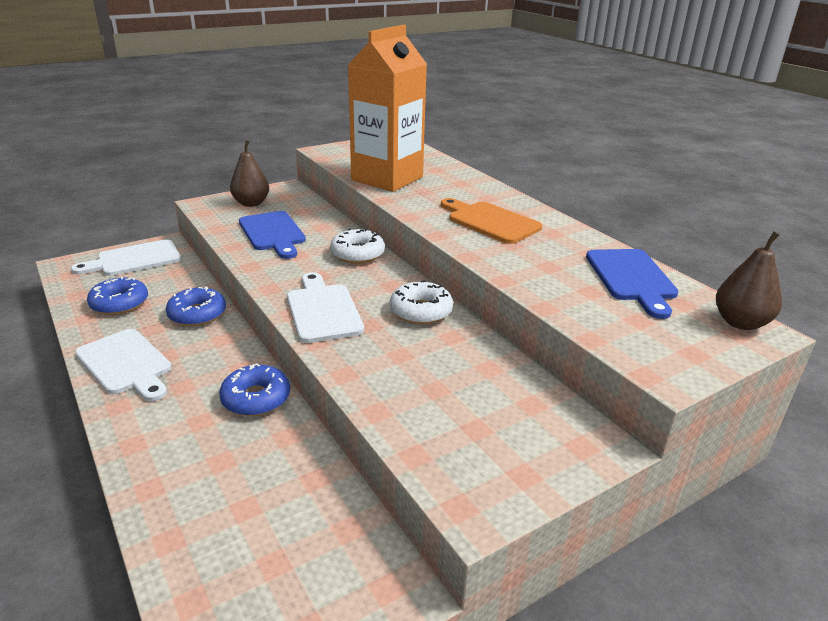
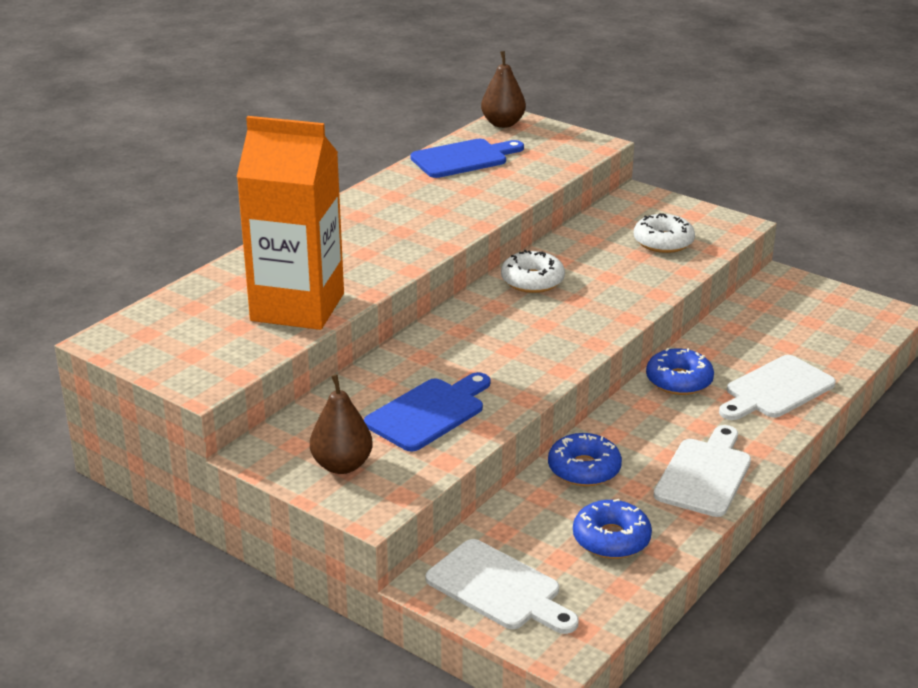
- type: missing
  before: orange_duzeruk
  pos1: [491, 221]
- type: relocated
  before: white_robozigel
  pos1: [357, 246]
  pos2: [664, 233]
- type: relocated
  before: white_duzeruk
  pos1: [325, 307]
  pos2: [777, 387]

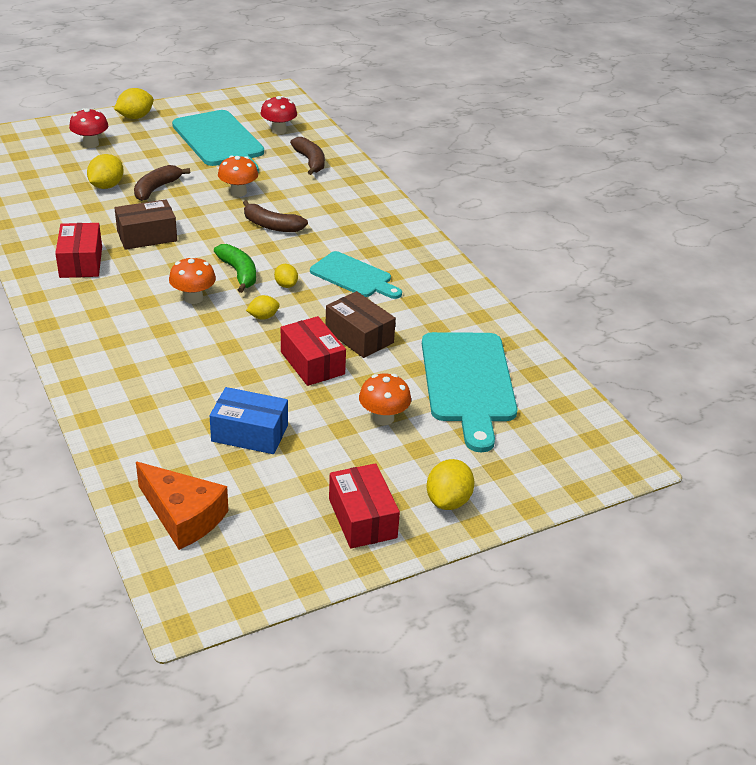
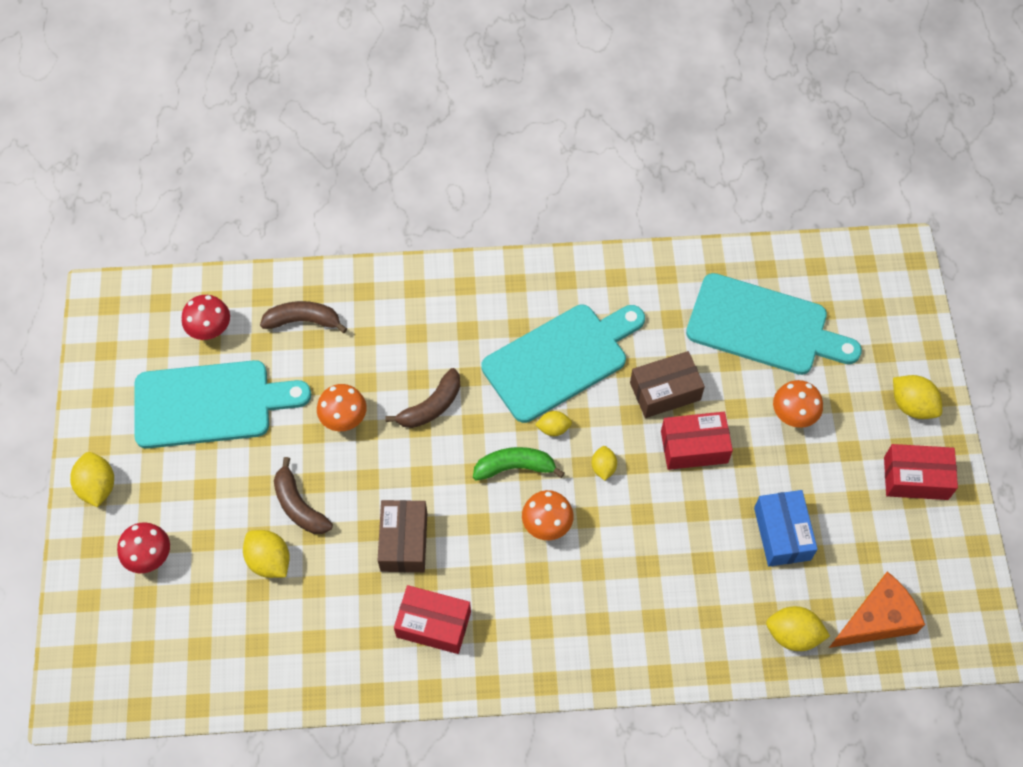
- type: size
  before: turquoise_duzeruk
  pos1: [356, 275]
  pos2: [563, 364]
  scale: 1.62
- type: spun
  before: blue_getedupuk
  pos1: [249, 420]
  pos2: [786, 528]
  turn: -45
- type: appeared
  after: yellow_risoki
  pos2: [798, 628]

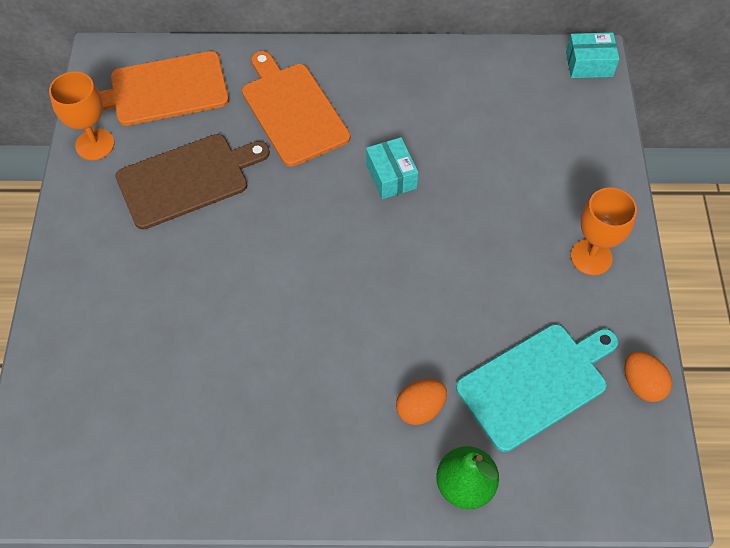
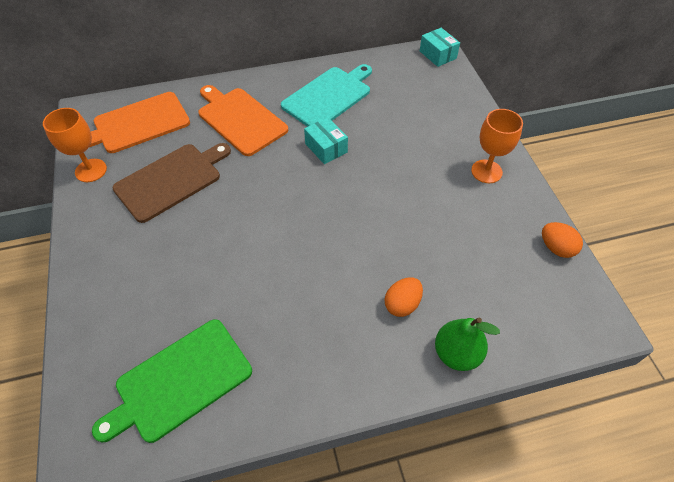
- type: spun
  before: turquoise_getedupuk
  pos1: [592, 55]
  pos2: [440, 47]
  turn: 75
- type: relocated
  before: turquoise_duzeruk
  pos1: [537, 388]
  pos2: [326, 95]
- type: appeared
  after: green_duzeruk
  pos2: [172, 381]

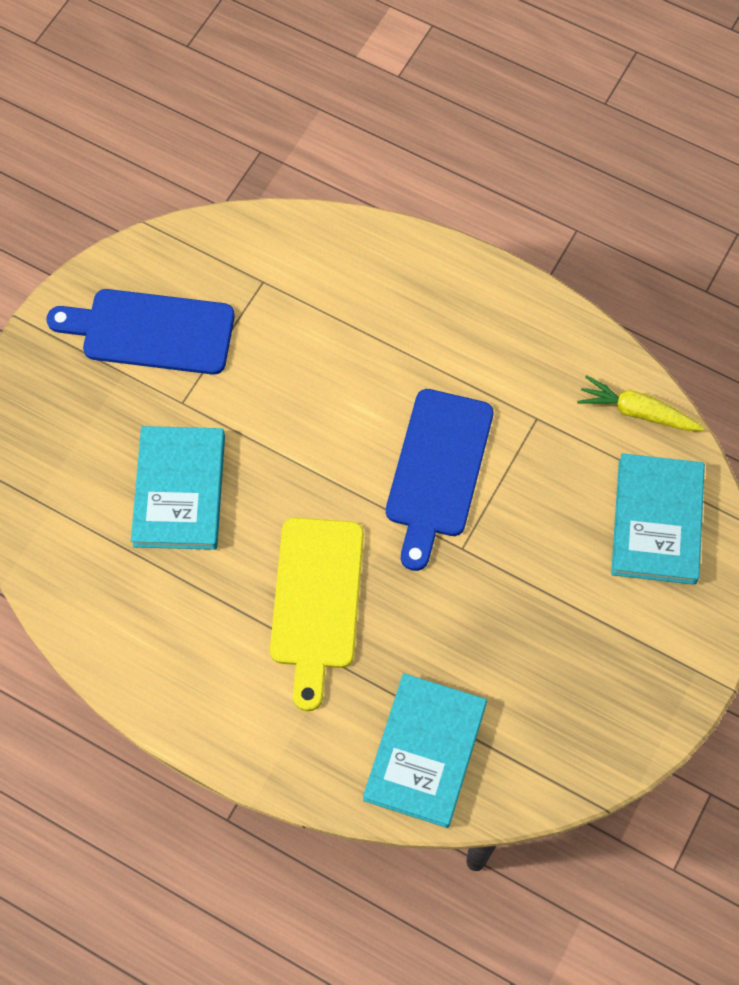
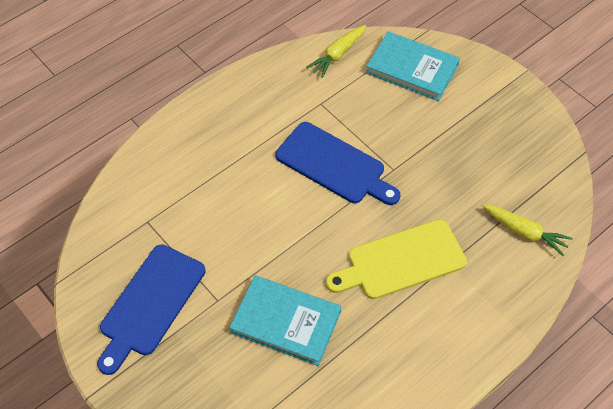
- type: spun
  before: yellow_duzeruk
  pos1: [317, 614]
  pos2: [396, 259]
  turn: 135
- type: exchanged
  before: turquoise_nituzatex
  after: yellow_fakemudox
  pos1: [425, 750]
  pos2: [527, 230]

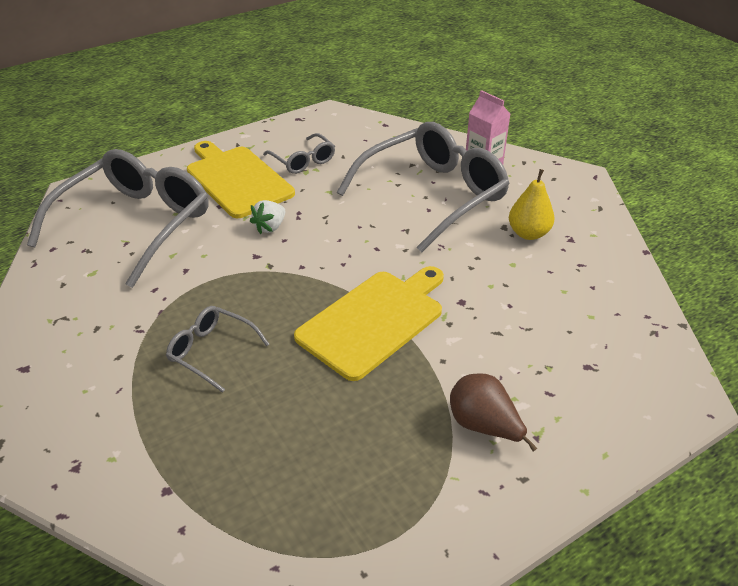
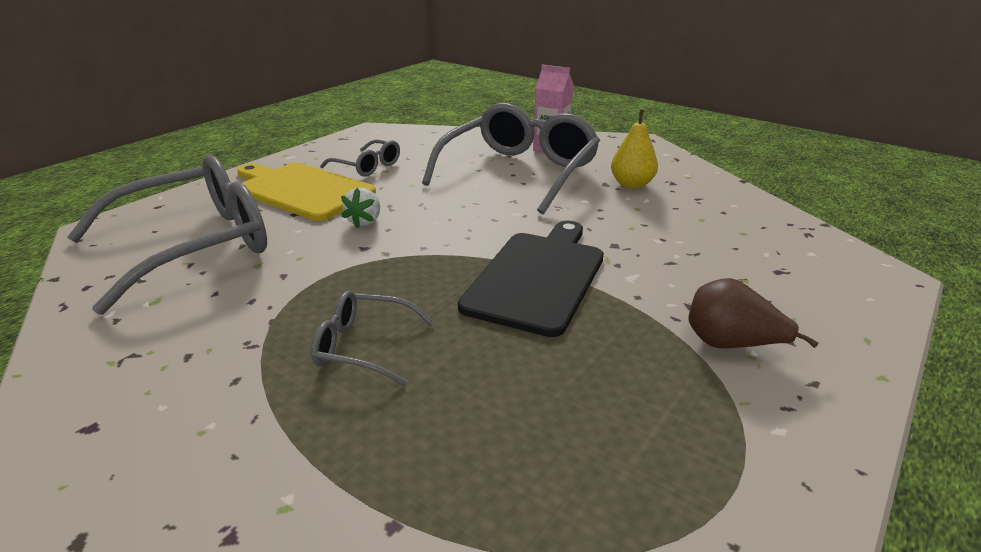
- type: spun
  before: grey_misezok
  pos1: [118, 218]
  pos2: [167, 235]
  turn: 45
- type: colour
  before: yellow_duzeruk
  after: black_duzeruk
  pos1: [369, 323]
  pos2: [531, 279]

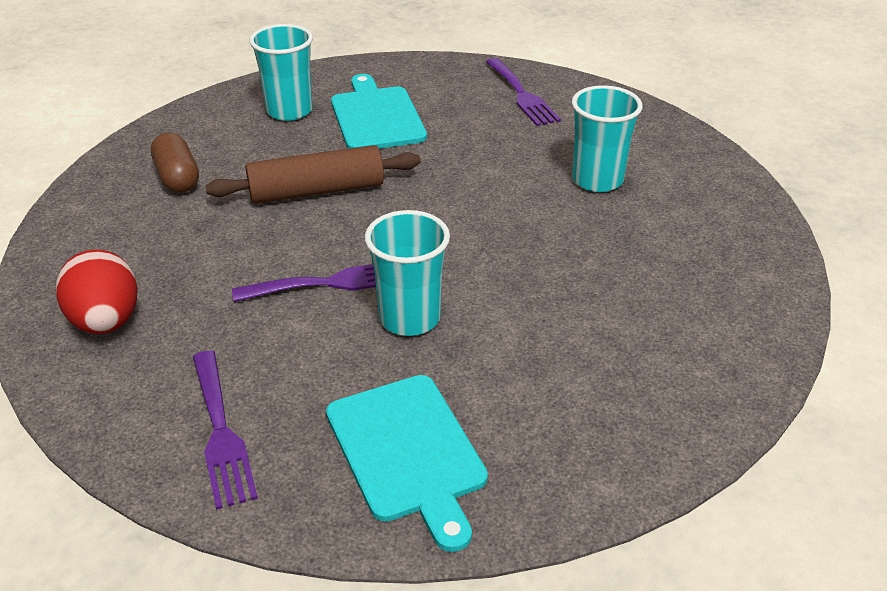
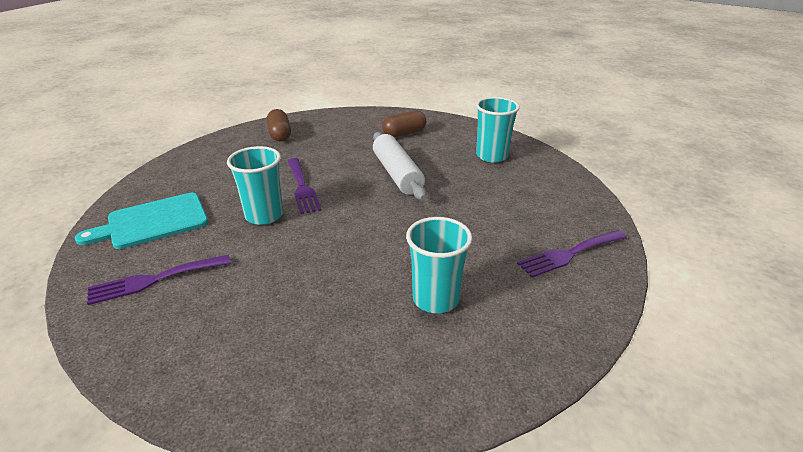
- type: missing
  before: turquoise_duzeruk
  pos1: [379, 111]
- type: colour
  before: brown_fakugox
  after: white_fakugox
  pos1: [313, 174]
  pos2: [399, 166]
- type: exchanged
  before: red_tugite
  after: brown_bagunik
  pos1: [97, 291]
  pos2: [279, 125]
- type: relocated
  before: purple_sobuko
  pos1: [225, 430]
  pos2: [159, 280]

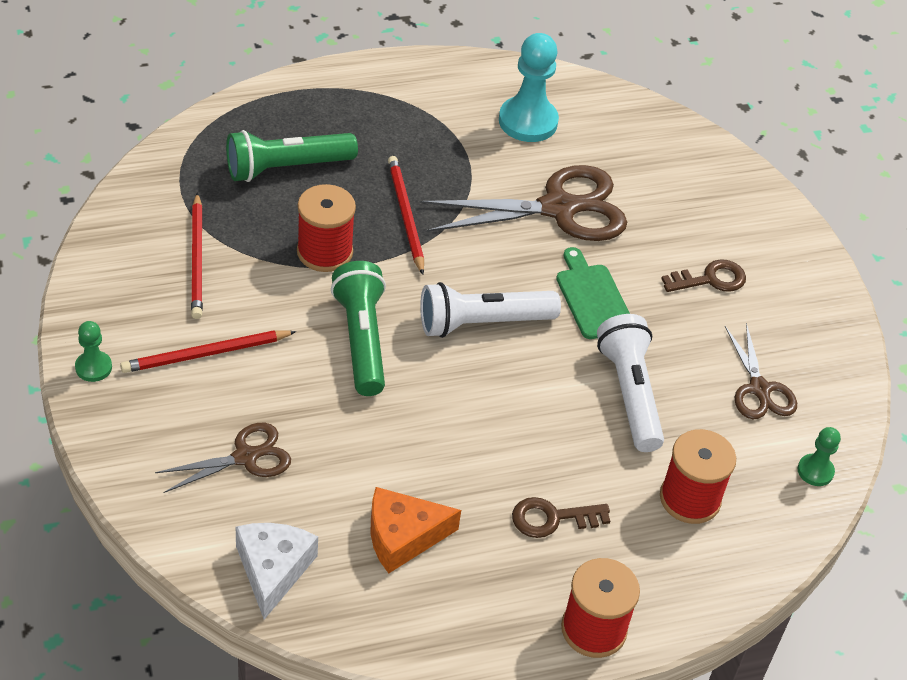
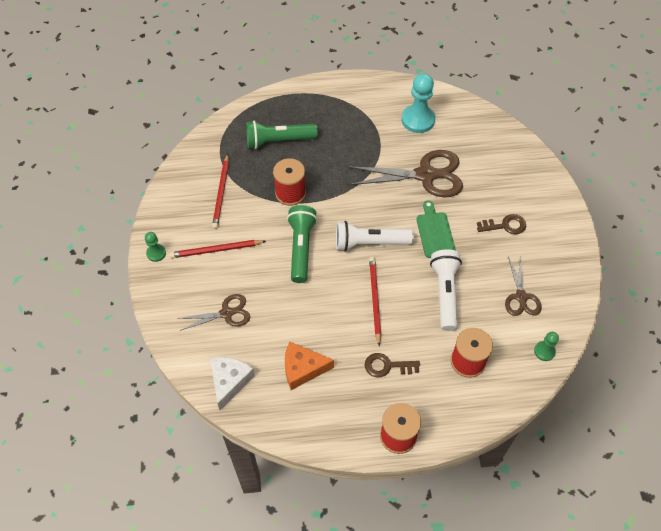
- type: relocated
  before: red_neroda
  pos1: [406, 215]
  pos2: [375, 301]

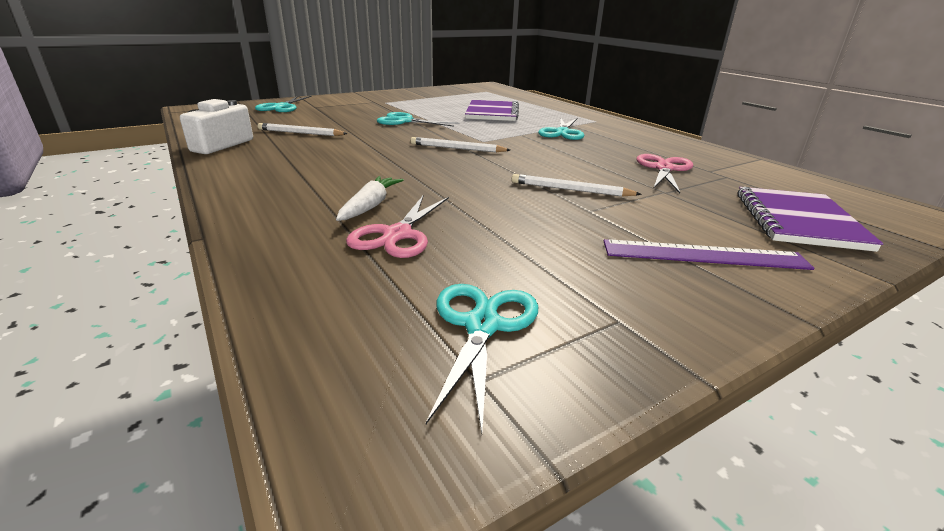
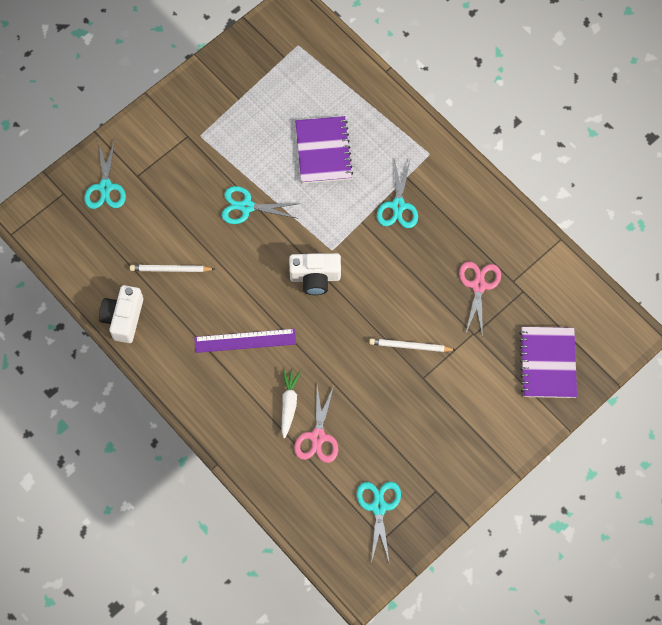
- type: exchanged
  before: white_neroda
  after: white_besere
  pos1: [460, 145]
  pos2: [315, 274]
- type: relocated
  before: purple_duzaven
  pos1: [709, 254]
  pos2: [245, 341]

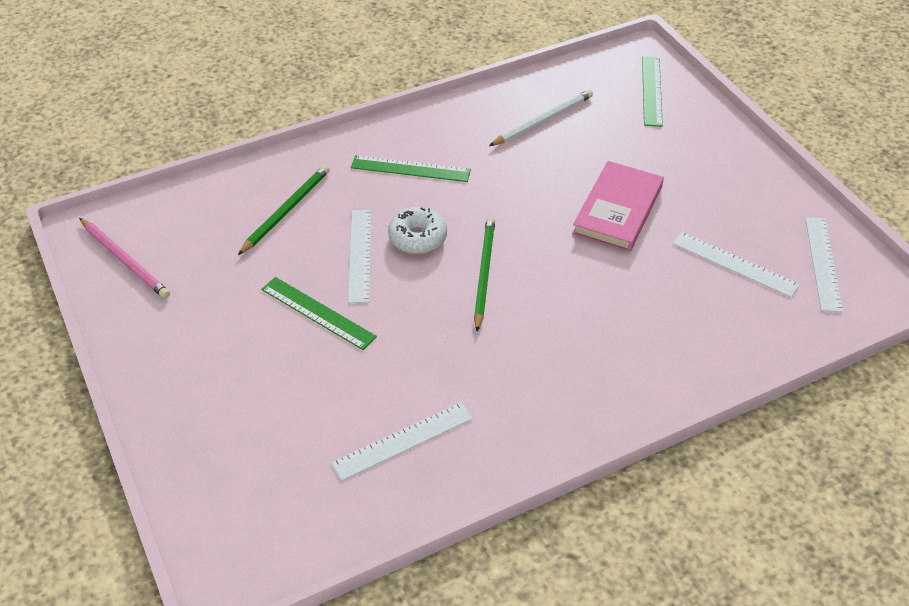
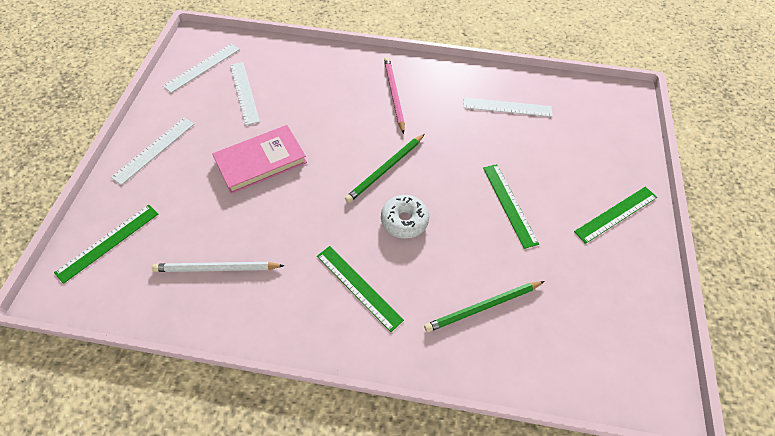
- type: relocated
  before: white_duzaven
  pos1: [360, 256]
  pos2: [152, 151]
- type: relocated
  before: pink_neroda
  pos1: [124, 258]
  pos2: [394, 95]
- type: appeared
  after: green_duzaven
  pos2: [615, 215]

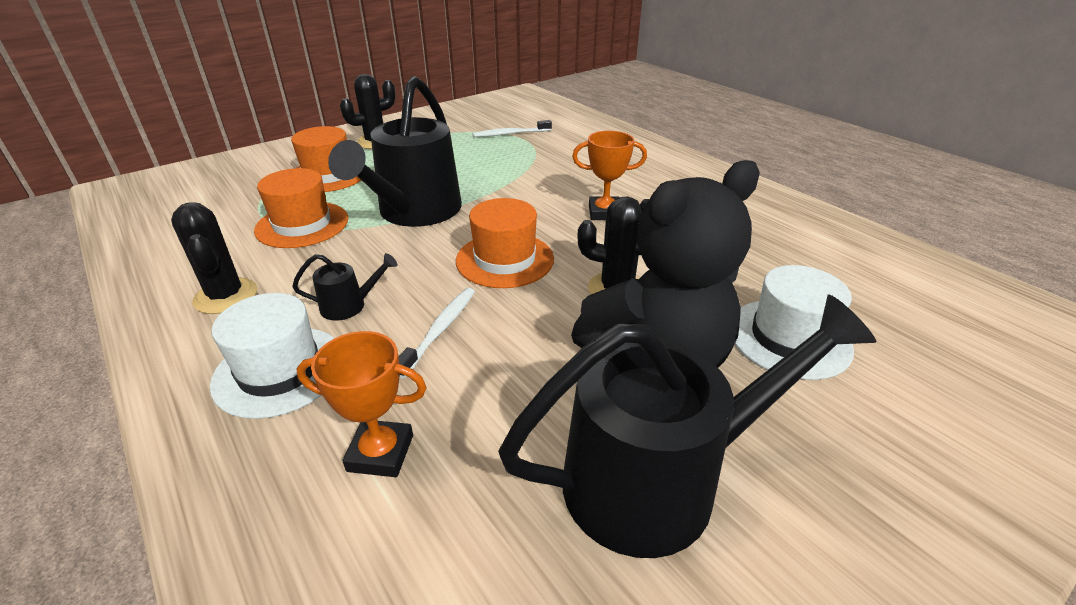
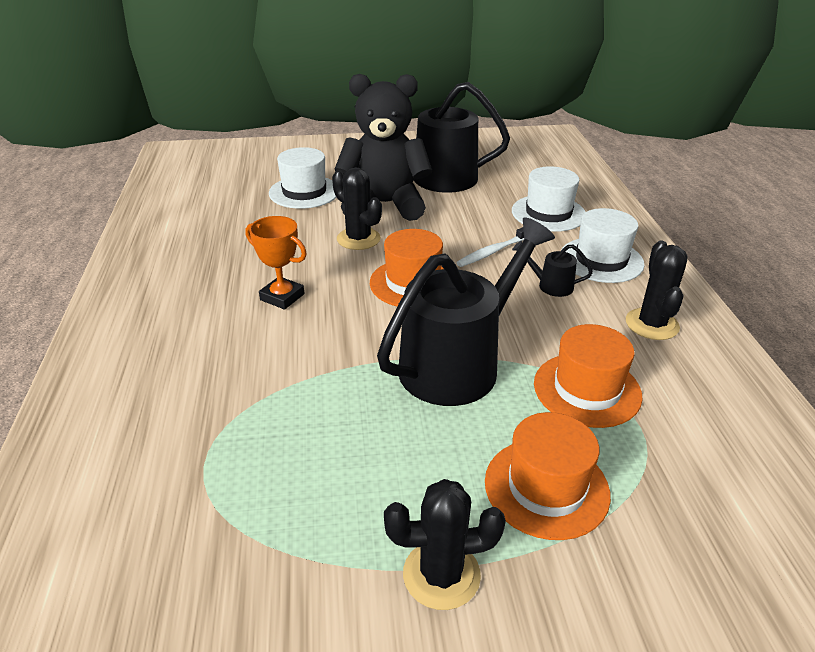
- type: missing
  before: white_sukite
  pos1: [512, 128]
- type: exchanged
  before: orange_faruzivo
  after: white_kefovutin
  pos1: [361, 404]
  pos2: [549, 199]

